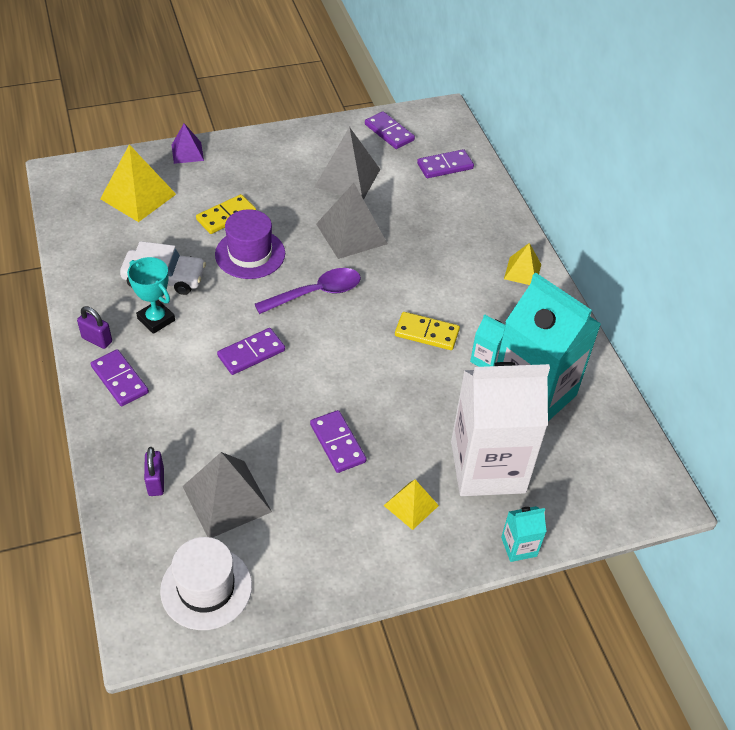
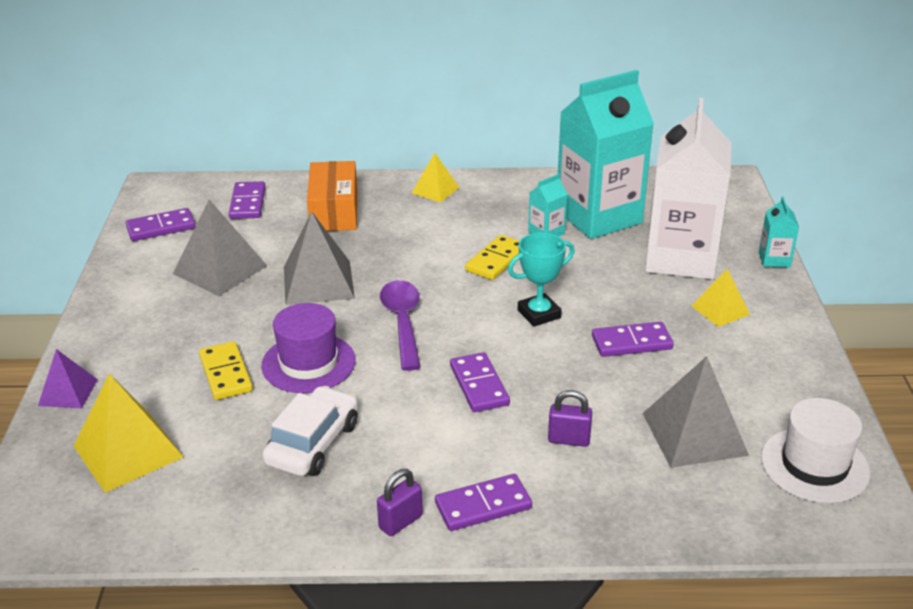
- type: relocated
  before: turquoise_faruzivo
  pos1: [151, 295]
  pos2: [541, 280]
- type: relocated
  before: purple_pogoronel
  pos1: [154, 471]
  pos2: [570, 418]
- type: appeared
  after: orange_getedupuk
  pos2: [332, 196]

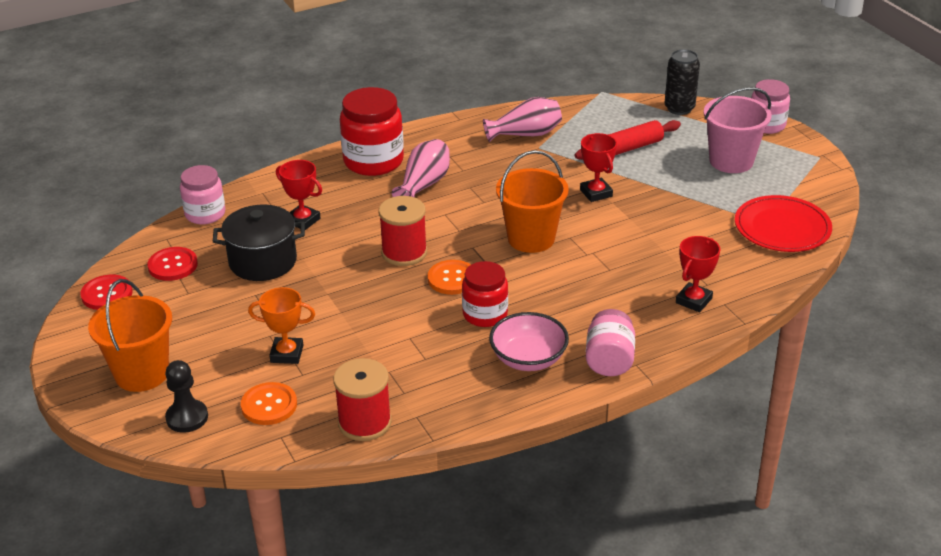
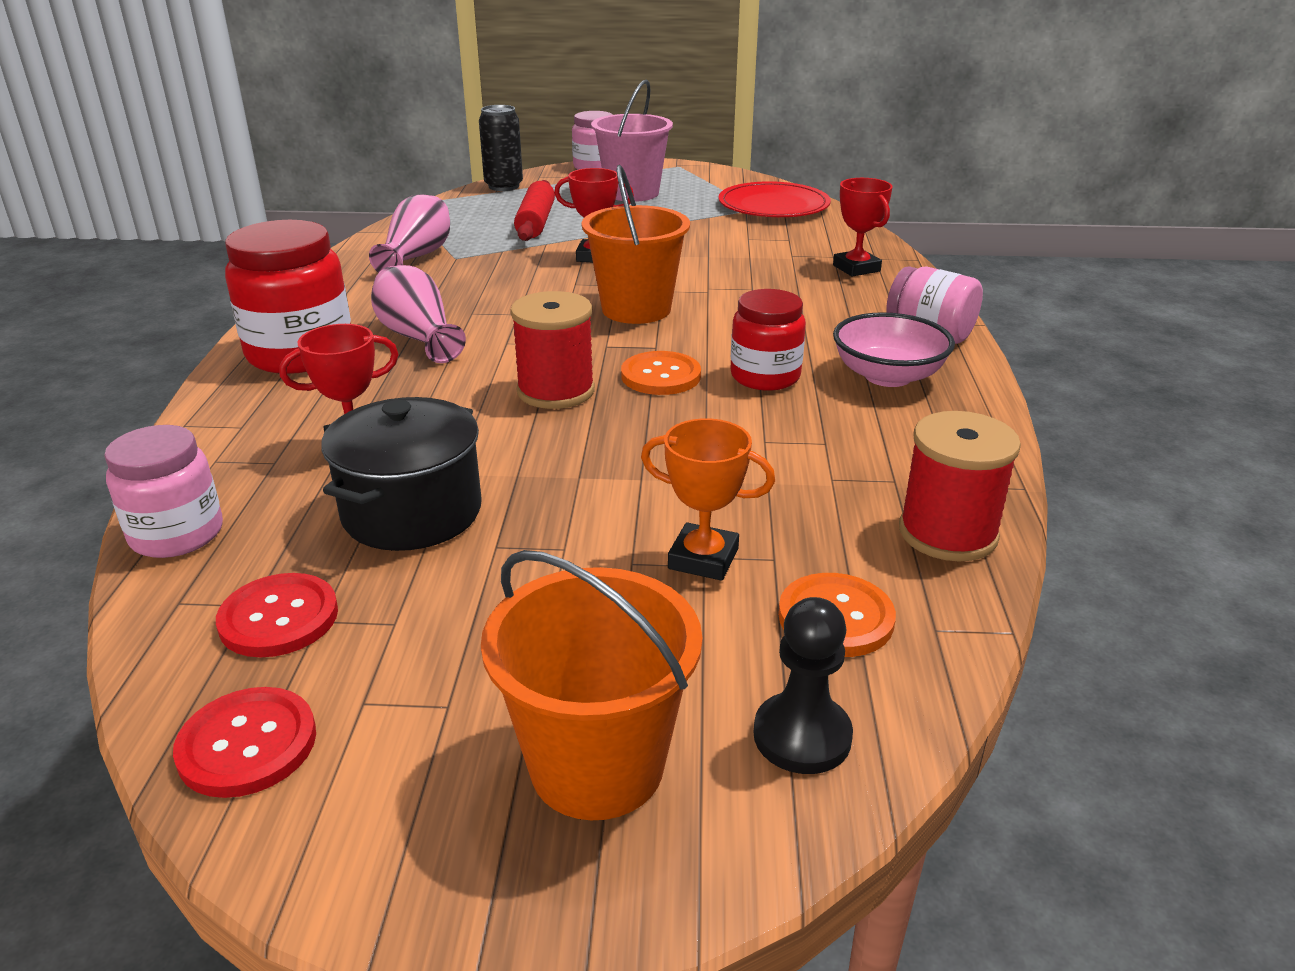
- type: spun
  before: orange_faruzivo
  pos1: [281, 325]
  pos2: [708, 499]
  turn: 75

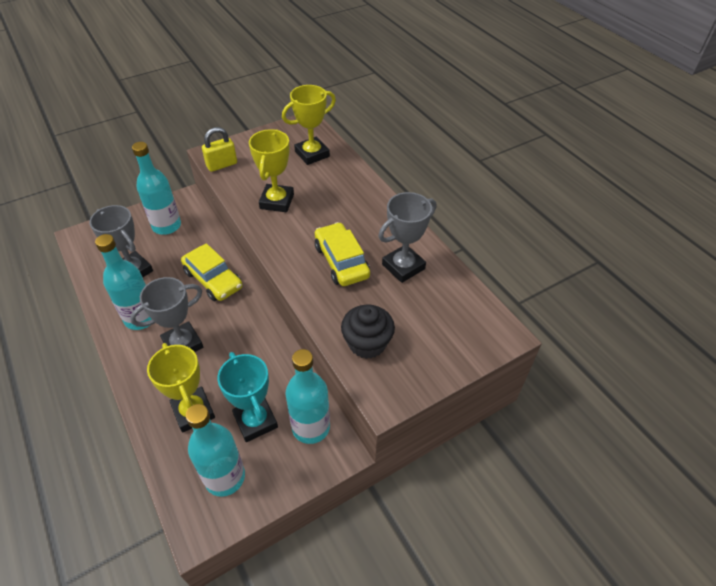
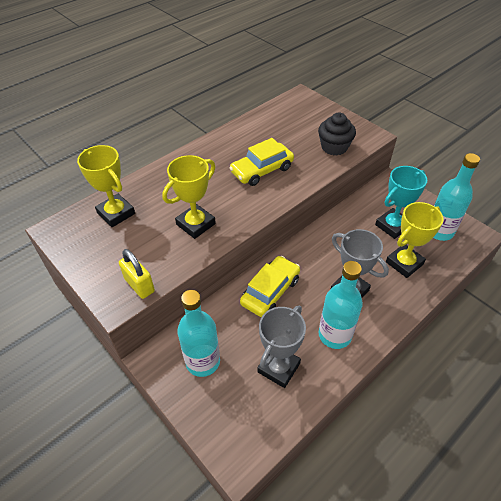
- type: spun
  before: yellow_faruzivo
  pos1: [271, 170]
  pos2: [189, 197]
  turn: -45
- type: missing
  before: grey_faruzivo
  pos1: [407, 237]
- type: missing
  before: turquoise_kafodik
  pos1: [307, 396]

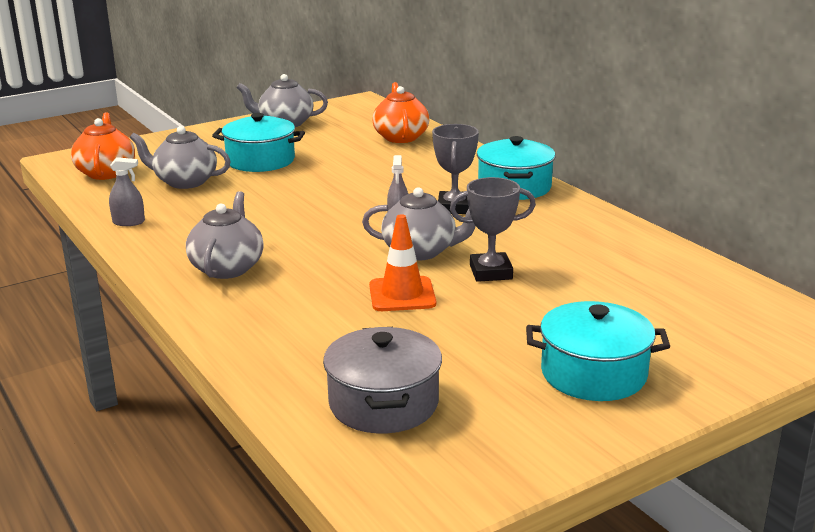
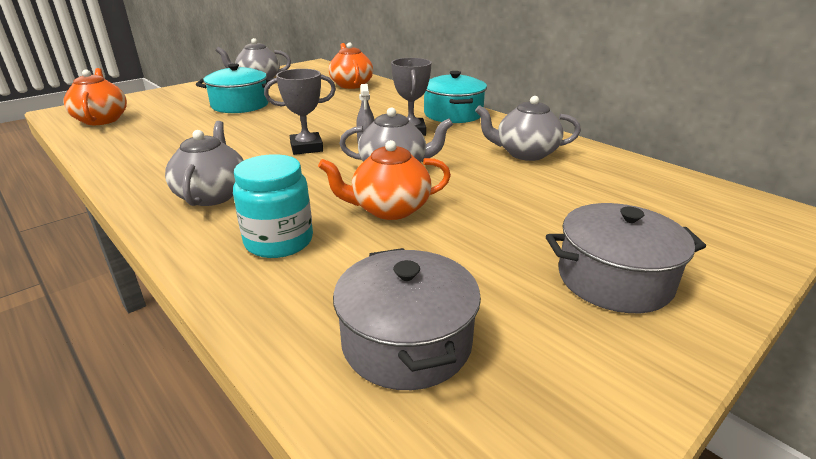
- type: relocated
  before: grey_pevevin
  pos1: [180, 157]
  pos2: [528, 128]
- type: missing
  before: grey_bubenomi
  pos1: [127, 191]
- type: relocated
  before: grey_faruzivo
  pos1: [493, 229]
  pos2: [300, 112]
- type: exchanged
  before: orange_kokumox
  after: orange_pevevin
  pos1: [402, 262]
  pos2: [384, 180]
- type: colour
  before: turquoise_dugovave
  after: grey_dugovave
  pos1: [598, 351]
  pos2: [626, 258]
- type: appeared
  after: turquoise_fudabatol
  pos2: [273, 206]

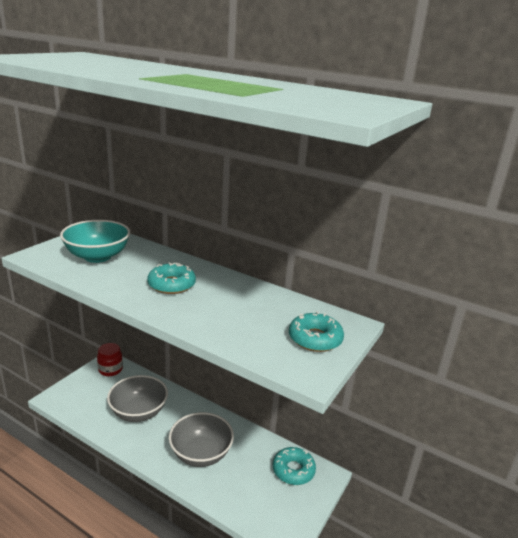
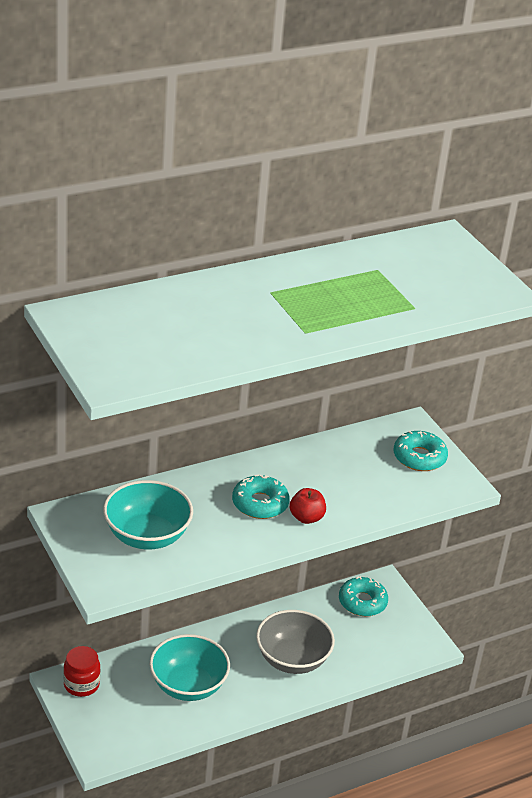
- type: colour
  before: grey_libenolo
  after: turquoise_libenolo
  pos1: [137, 398]
  pos2: [189, 667]
- type: appeared
  after: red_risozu
  pos2: [308, 506]

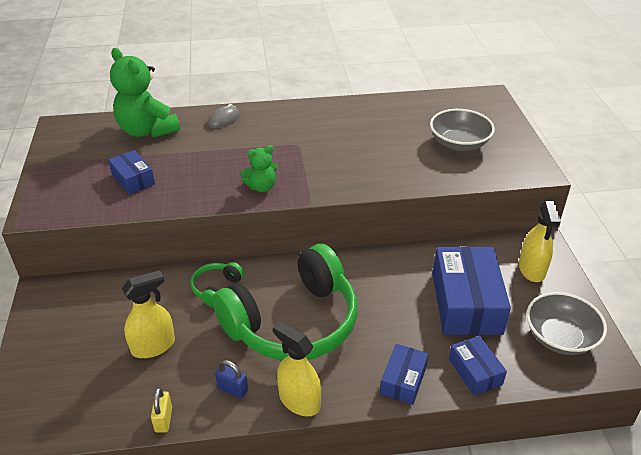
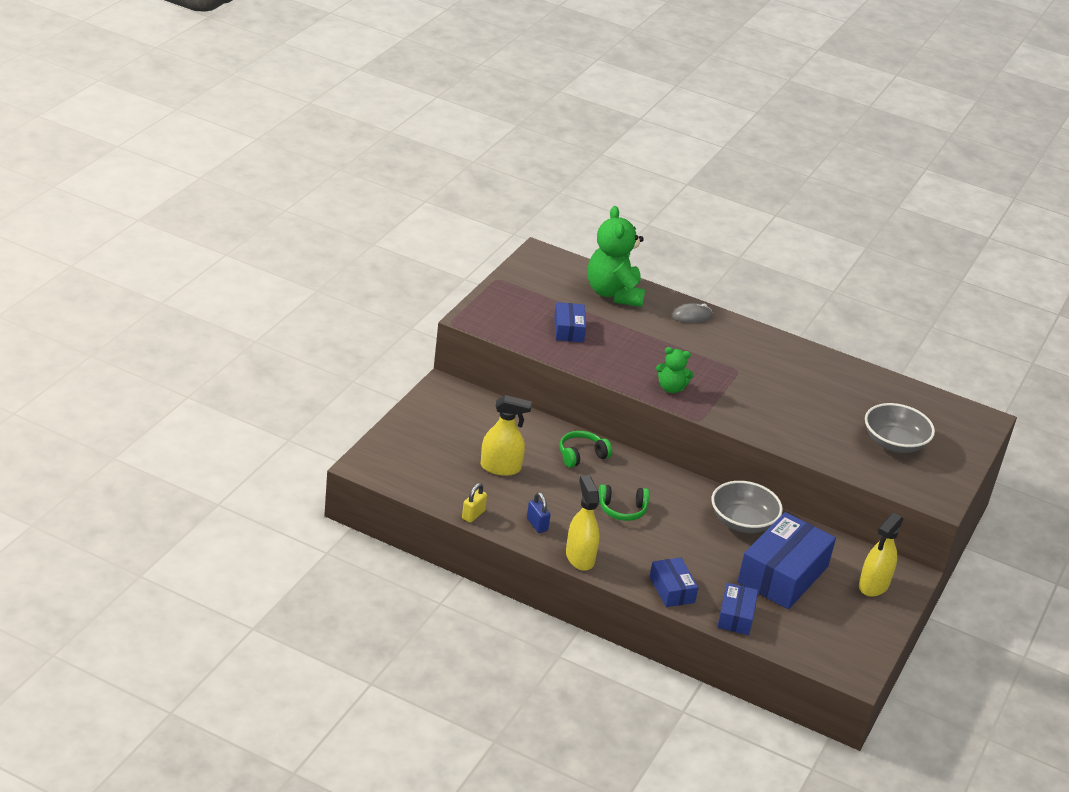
- type: size
  before: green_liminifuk
  pos1: [285, 302]
  pos2: [623, 502]
  scale: 0.4
- type: relocated
  before: grey_libenolo
  pos1: [567, 323]
  pos2: [747, 507]
- type: spun
  before: blue_getedupuk
  pos1: [404, 374]
  pos2: [673, 582]
  turn: -75

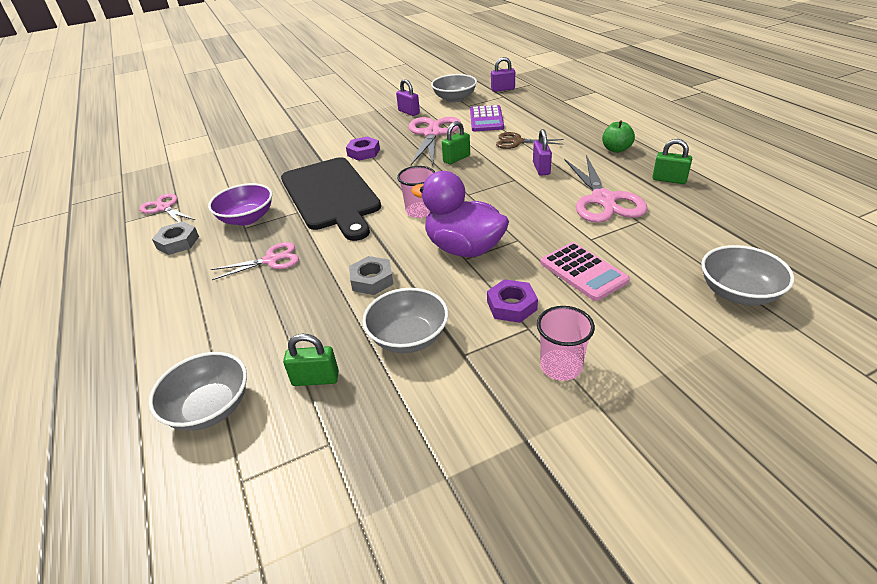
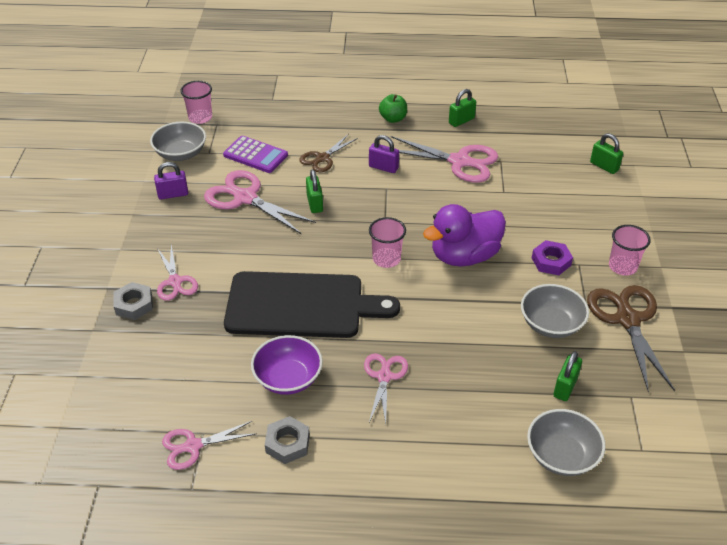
- type: exchanged
  before: purple_pogoronel
  after: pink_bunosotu
  pos1: [503, 74]
  pos2: [196, 102]
- type: missing
  before: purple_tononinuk
  pos1: [363, 148]
- type: missing
  before: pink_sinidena
  pos1: [585, 271]
- type: exchanged
  before: grey_libenolo
  after: green_pogoronel
  pos1: [747, 275]
  pos2: [606, 153]
- type: relocated
  before: grey_tononinuk
  pos1: [371, 275]
  pos2: [133, 301]
- type: appeared
  after: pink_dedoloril
  pos2: [177, 273]
- type: appeared
  after: brown_dedoloril
  pos2: [631, 338]

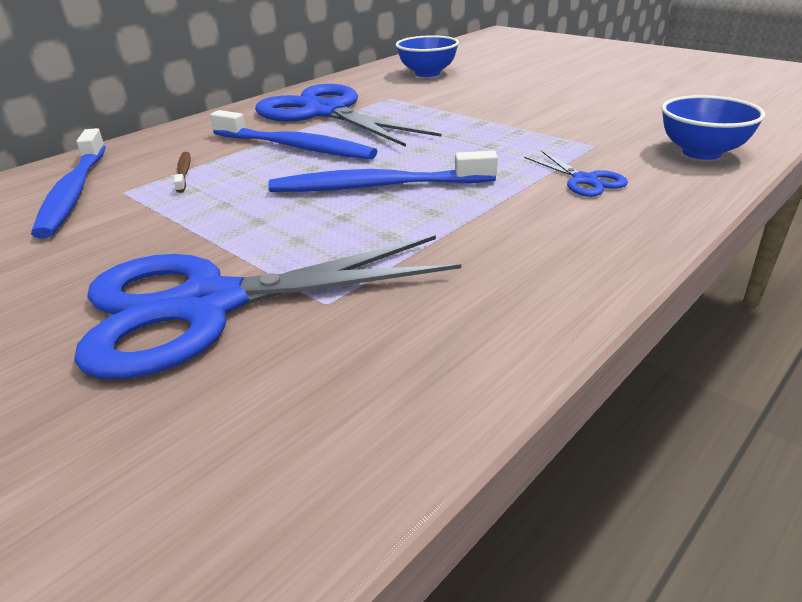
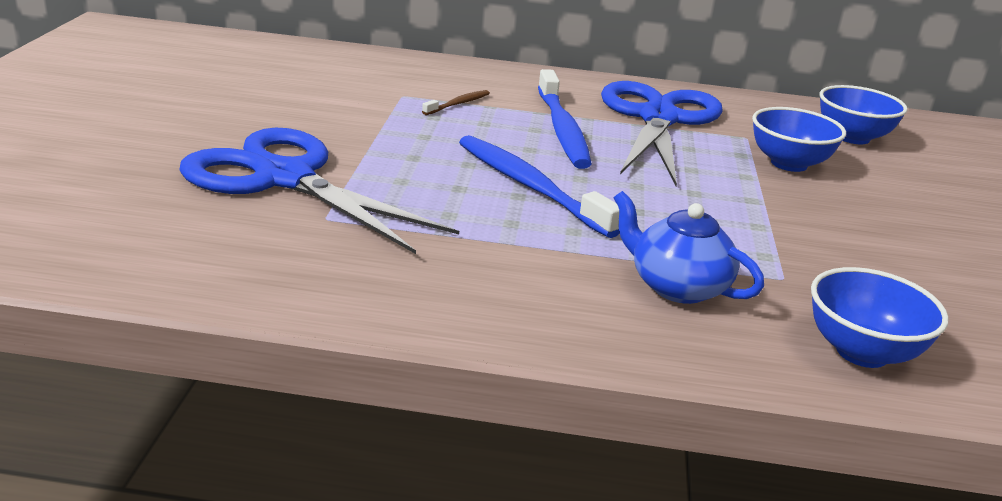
- type: missing
  before: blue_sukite
  pos1: [68, 183]
- type: exchanged
  before: blue_dedoloril
  after: blue_pevevin
  pos1: [576, 173]
  pos2: [689, 247]
- type: appeared
  after: blue_libenolo
  pos2: [799, 139]

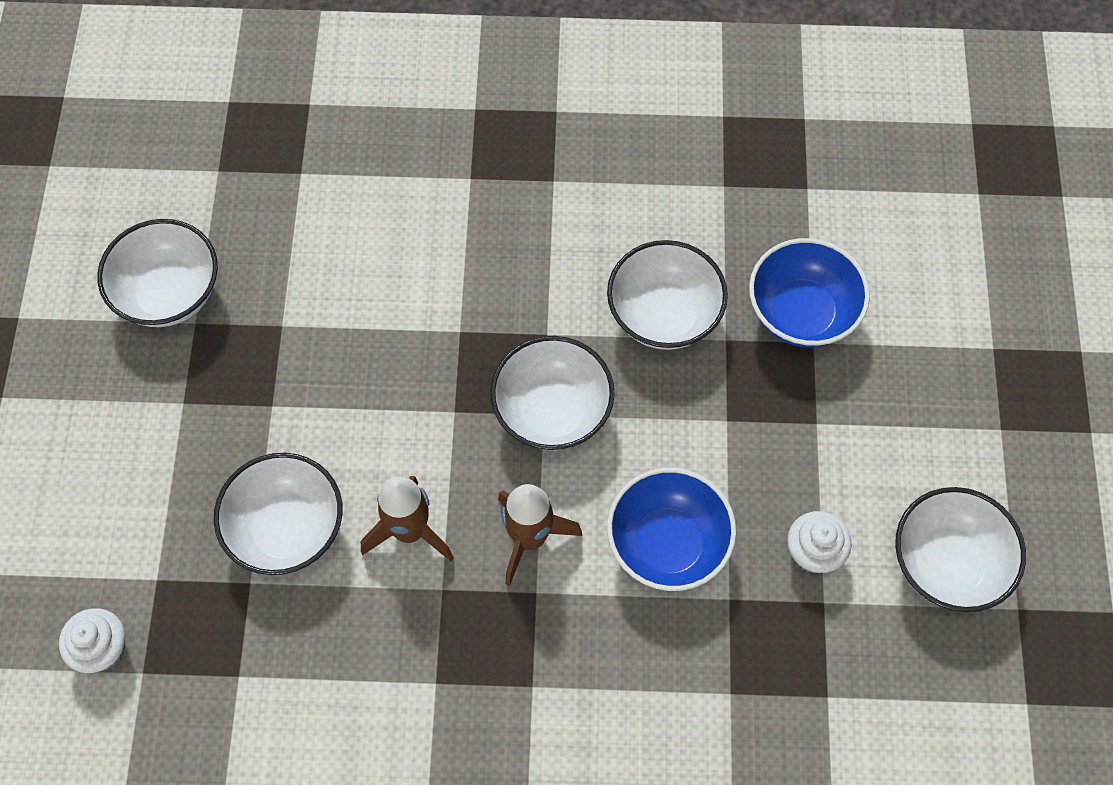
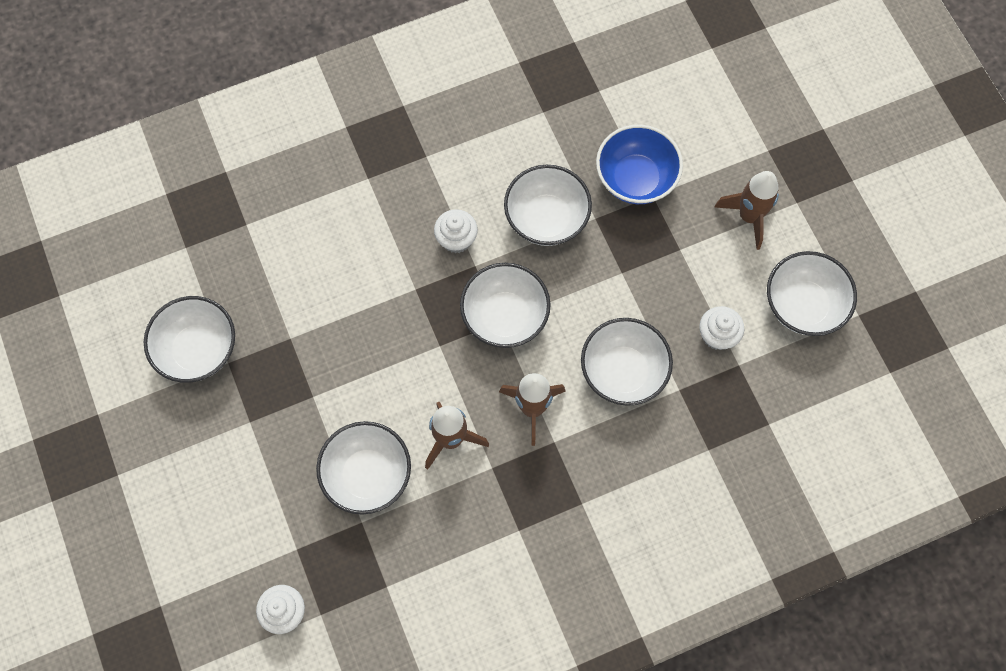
- type: colour
  before: blue_libenolo
  after: white_libenolo
  pos1: [671, 529]
  pos2: [627, 362]
- type: appeared
  after: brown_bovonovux
  pos2: [747, 210]
- type: appeared
  after: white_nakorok
  pos2: [456, 231]

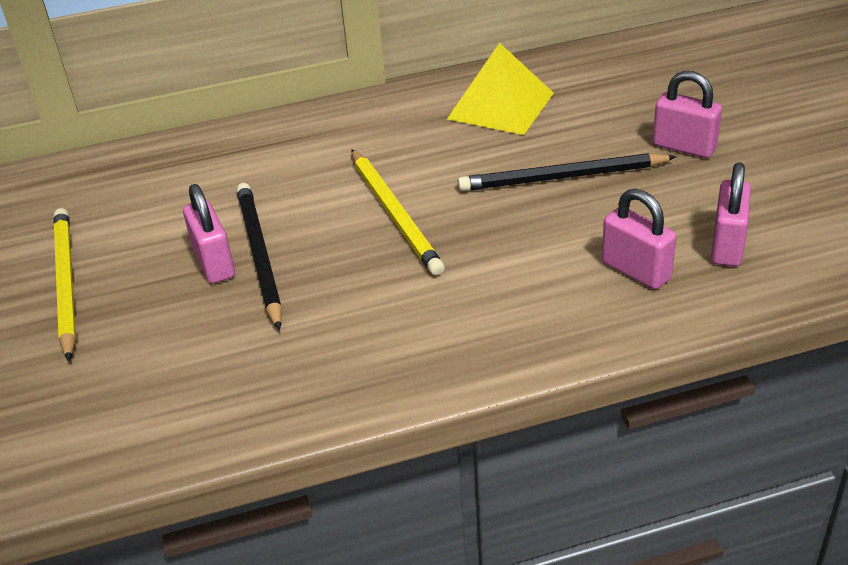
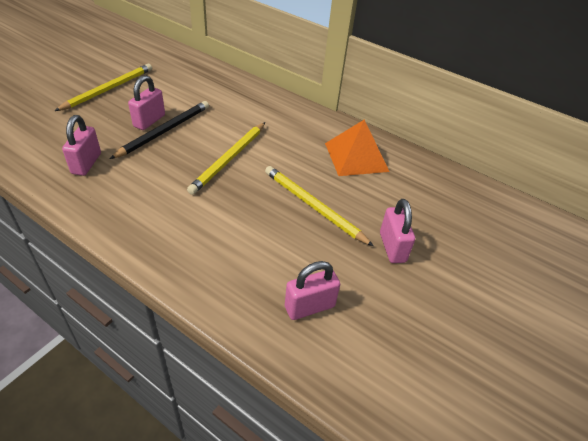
- type: colour
  before: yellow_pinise
  after: orange_pinise
  pos1: [500, 89]
  pos2: [357, 148]
- type: colour
  before: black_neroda
  after: yellow_neroda
  pos1: [567, 172]
  pos2: [319, 206]
- type: relocated
  before: pink_pogoronel
  pos1: [639, 239]
  pos2: [81, 145]

